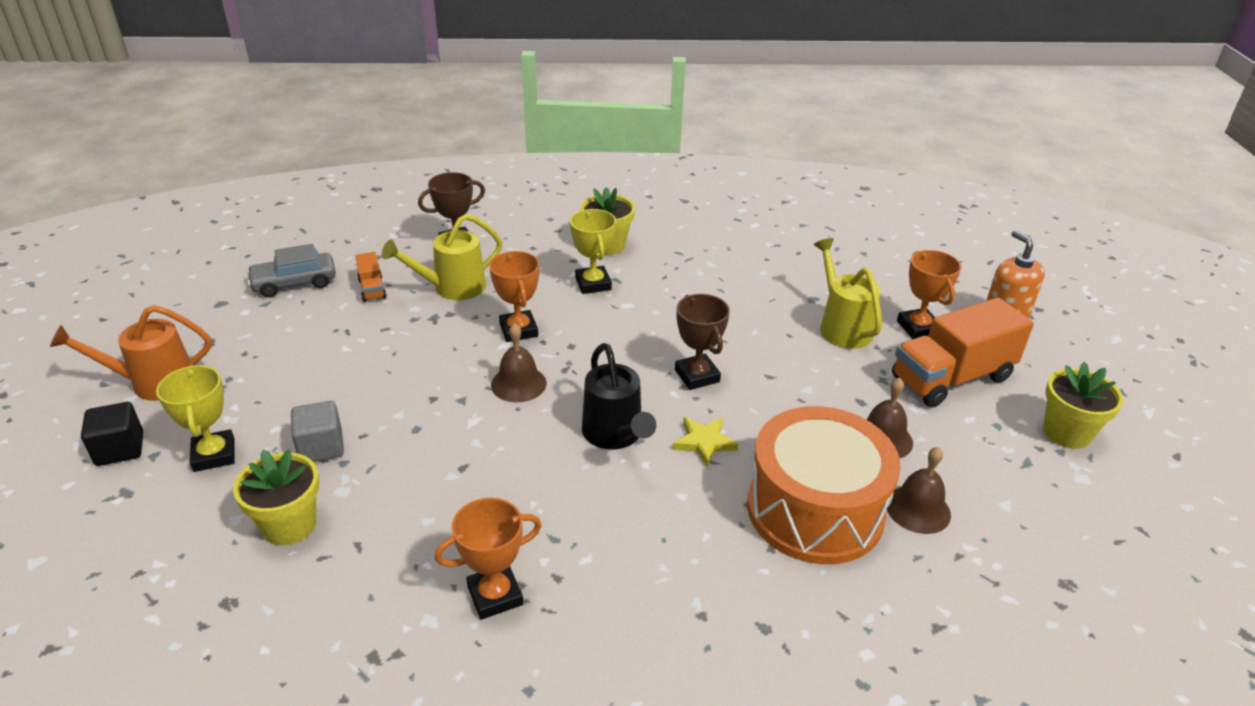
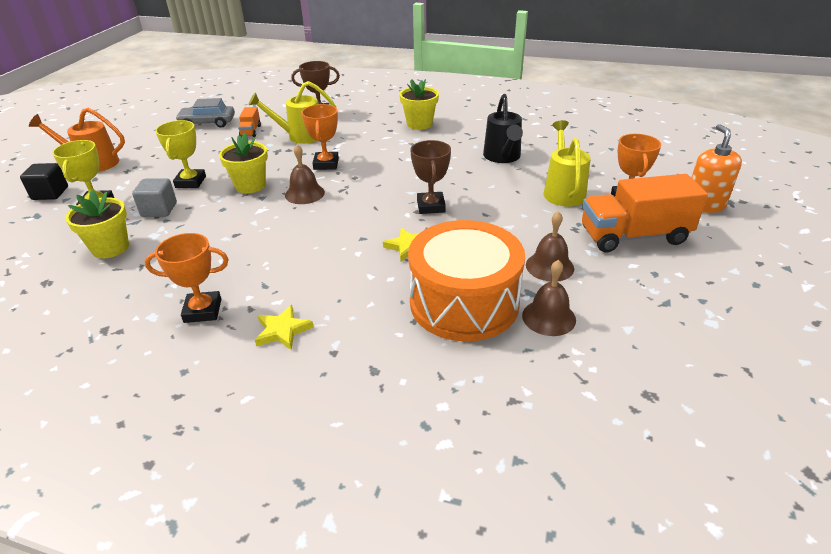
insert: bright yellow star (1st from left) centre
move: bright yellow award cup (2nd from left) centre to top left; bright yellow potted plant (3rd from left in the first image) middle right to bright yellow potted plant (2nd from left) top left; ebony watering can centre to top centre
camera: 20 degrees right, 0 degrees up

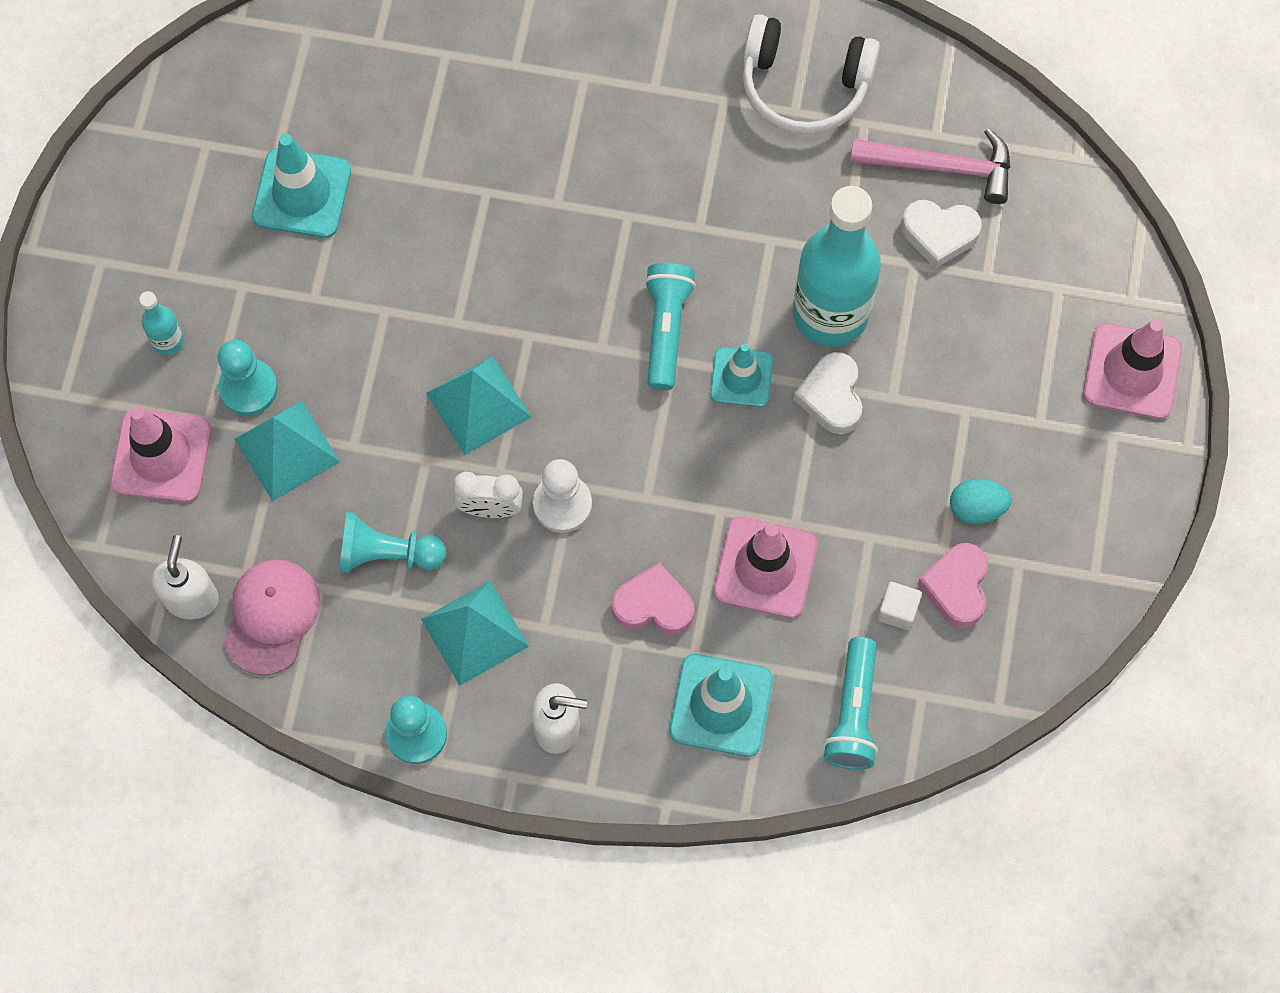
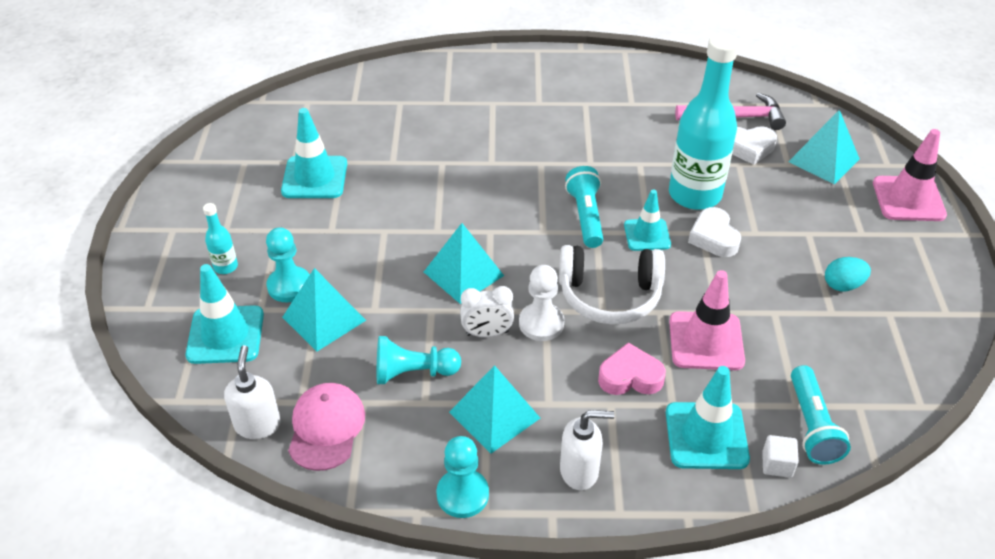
delete: pink love heart (2nd from left) middle right
insert: teal pyramid (4th from left) top right
move: pure white headphones top centre to centre; pure white solid cube middle right to bottom right
recolor: pink traffic cone (1st from left) middle left to teal traffic cone (1st from left) middle left
camera: 10 degrees left, 25 degrees down

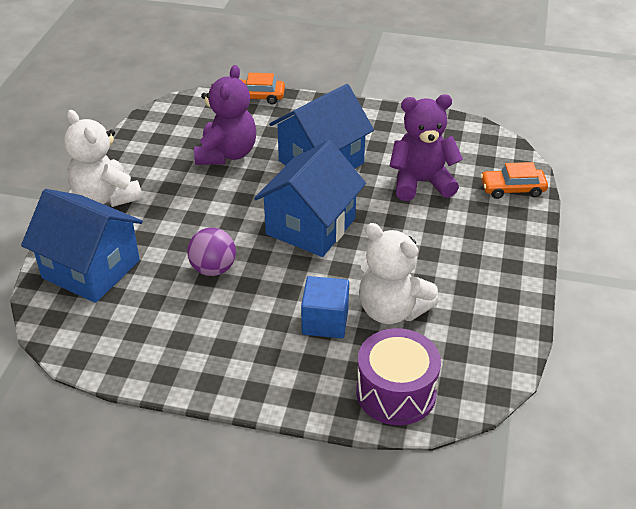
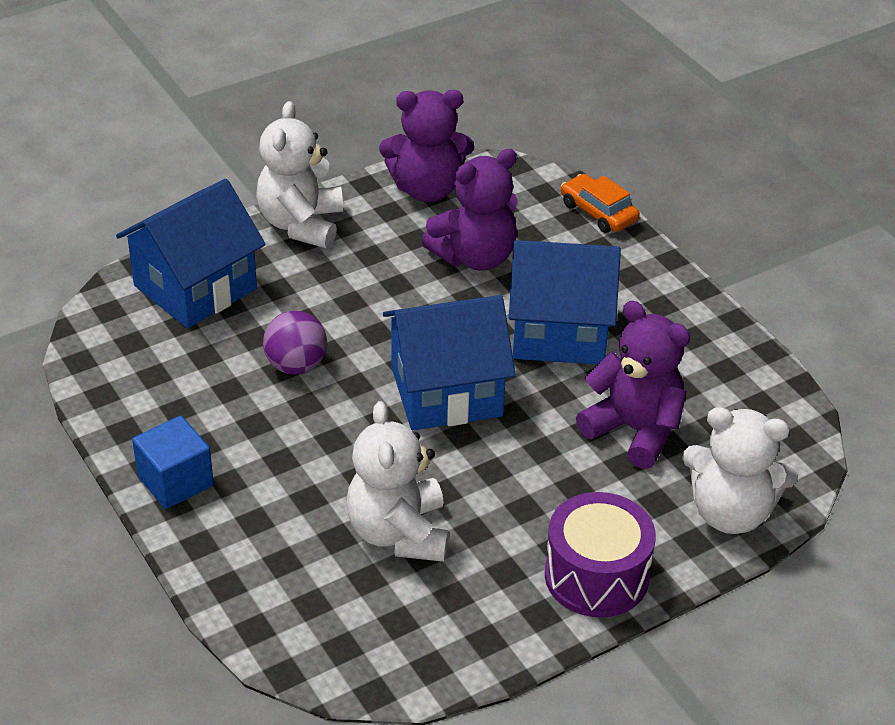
insert: violet teddy bear (1st from left) top centre
move: royal blue solid cube centre to middle left; violet snare drum bottom centre to bottom right
replace: orange-coloured automobile (2nd from left) middle right to pure white teddy bear (3rd from left) middle right
rotate: royal blue house (1st from left) middle left = middle left 60 degrees clockwise
camera: 45 degrees right, 0 degrees up

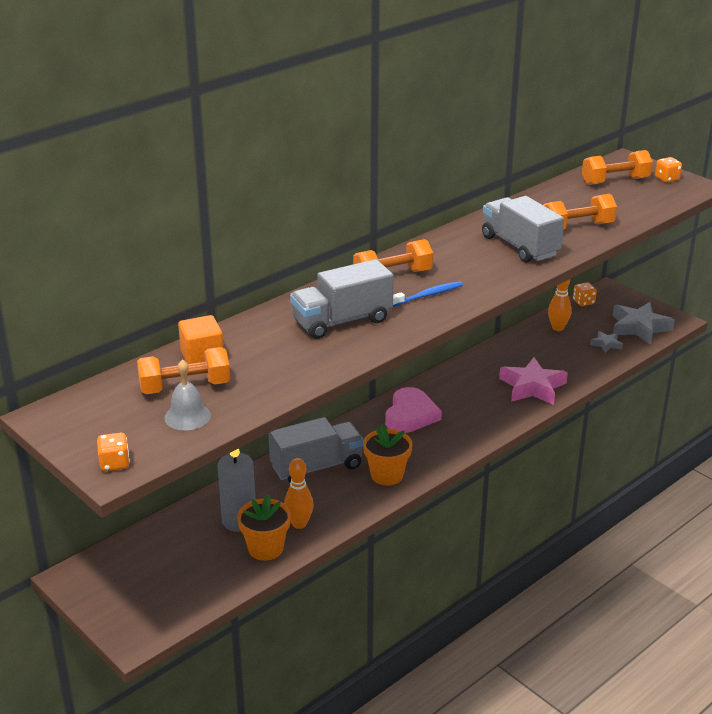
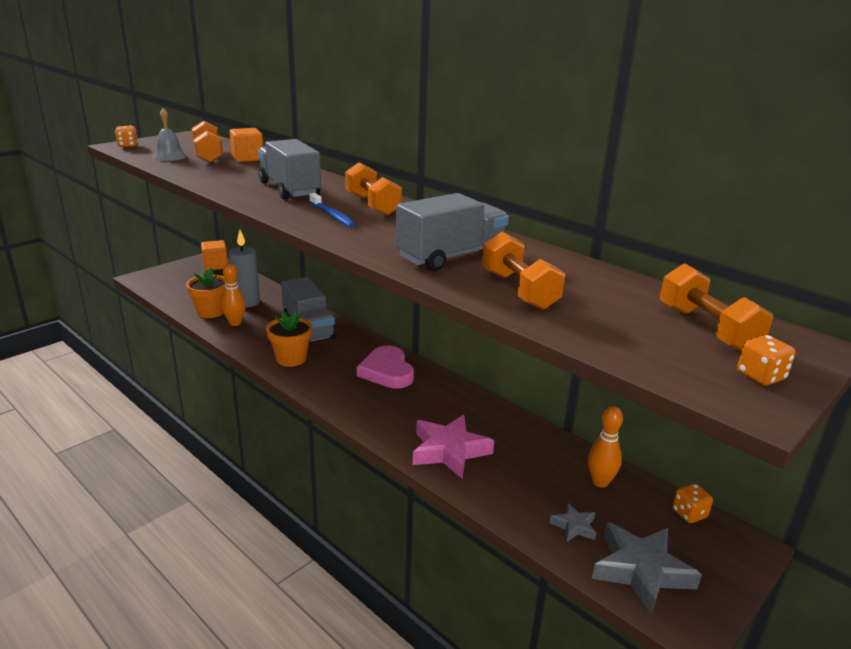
insert: orange-coloured solid cube (1st from left) middle left
rotate: pink love heart centre = centre 60 degrees clockwise
camera: 85 degrees right, 5 degrees down

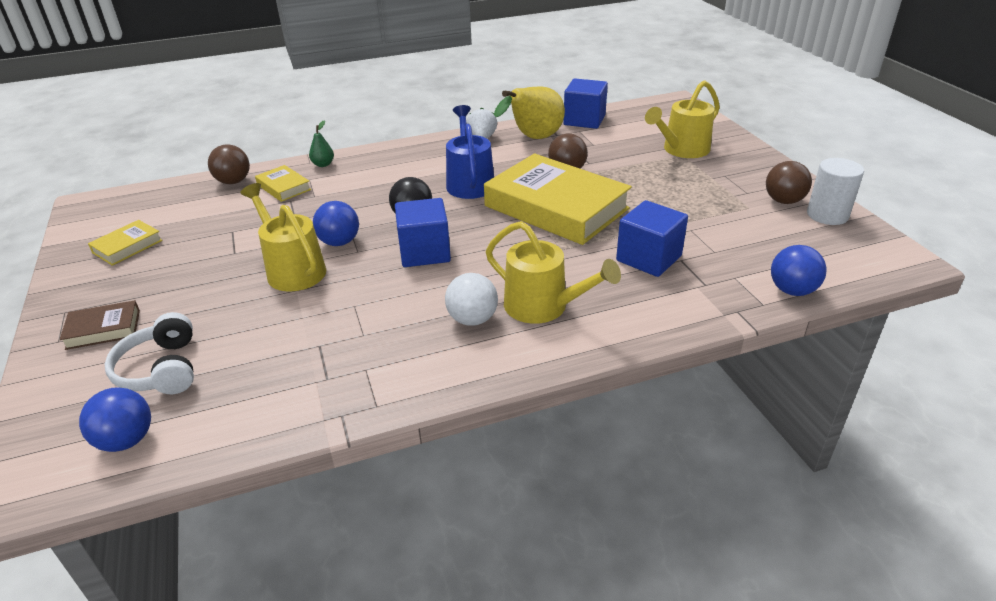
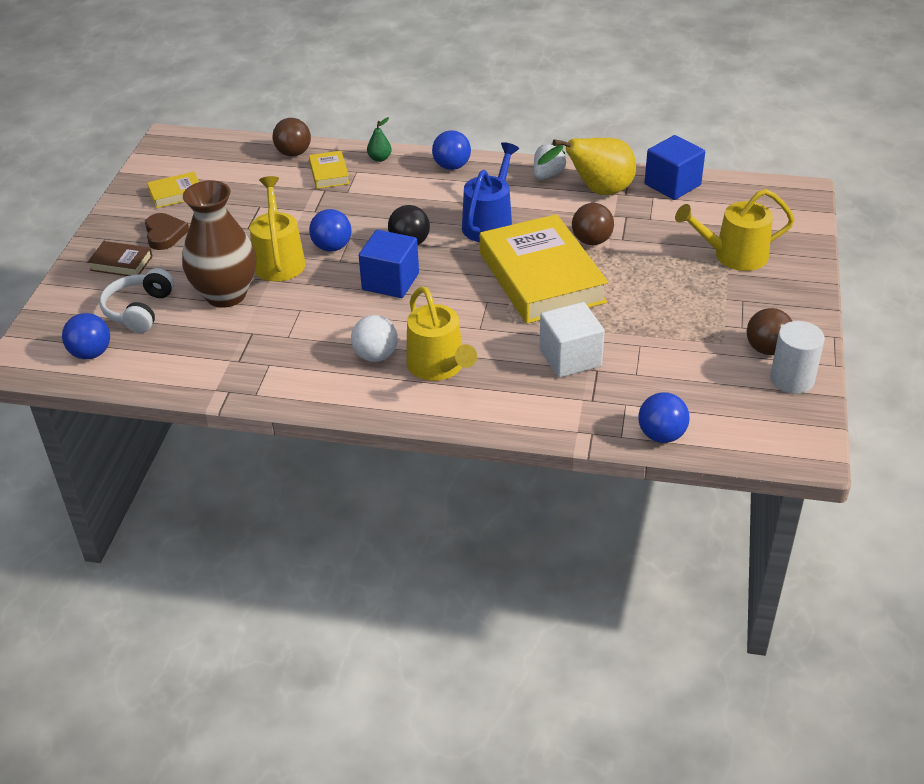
insert: brown love heart top left; brown flower vase top left; royal blue ball (3rd from left) top centre
recolor: royal blue solid cube (3rd from left) centre to pure white solid cube centre
camera: 30 degrees right, 5 degrees up

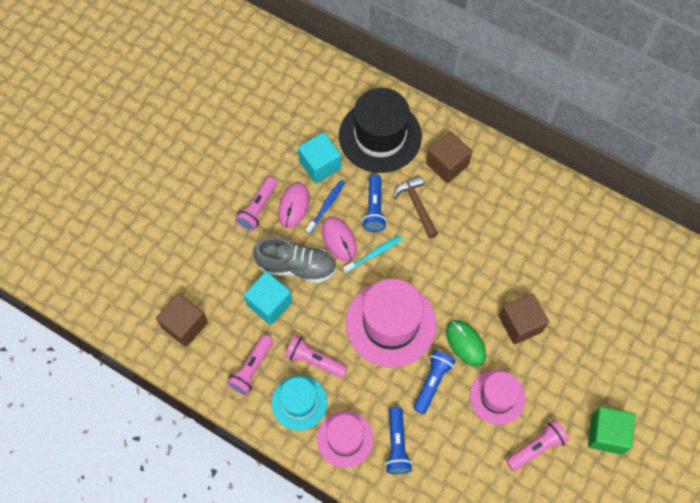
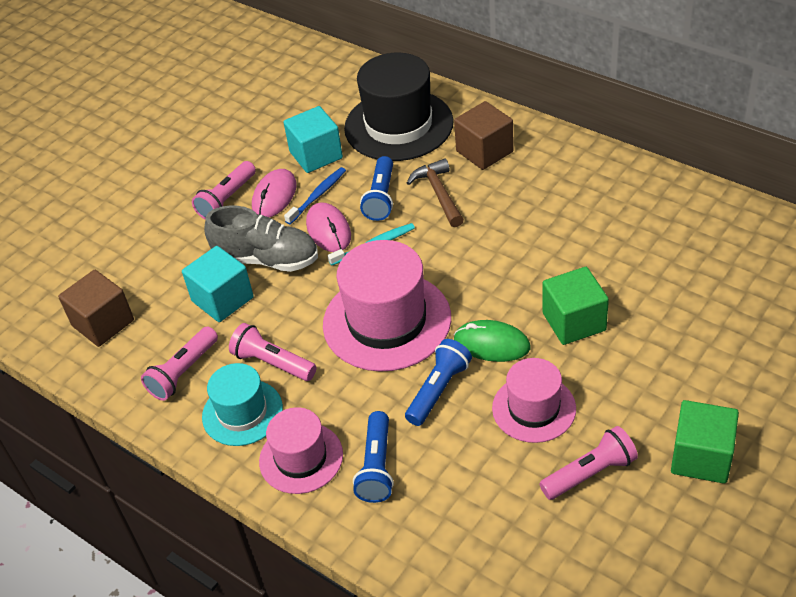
recolor: brown solid cube (3rd from left) middle right to green solid cube (1st from left) middle right
rotate: green PC mouse bottom centre = centre 45 degrees counterclockwise
camera: 10 degrees right, 20 degrees down

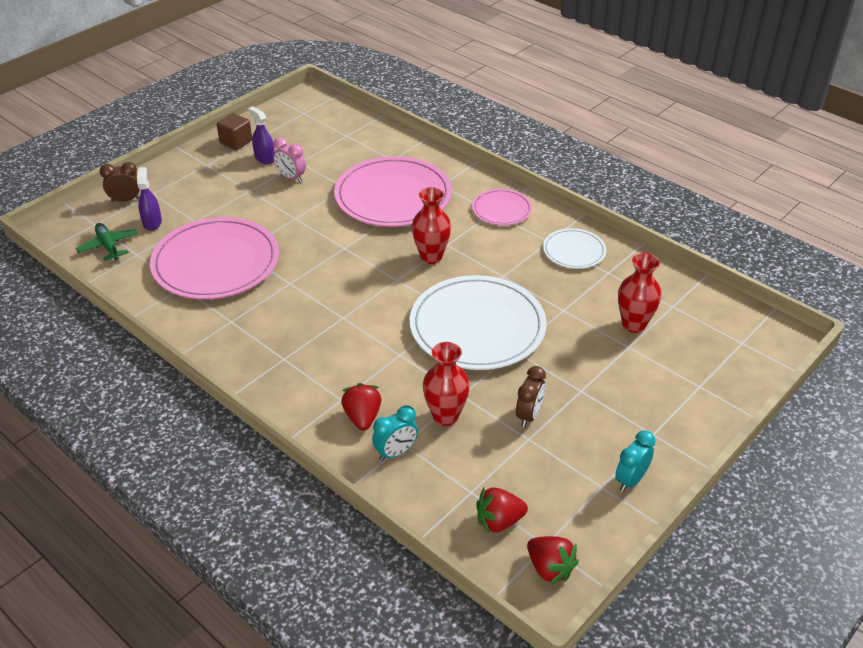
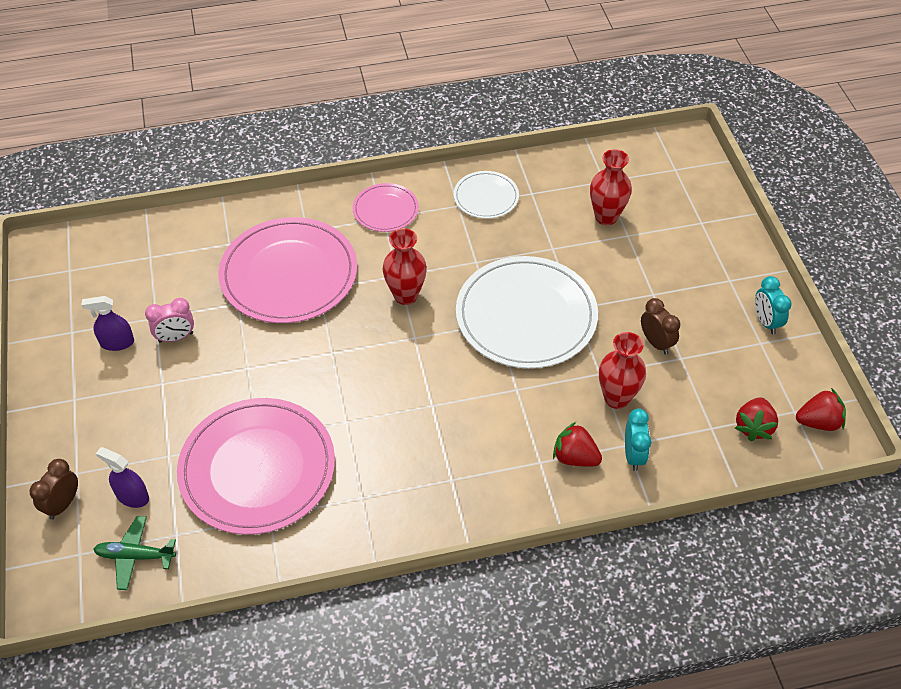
delete: brown solid cube top left
camera: 55 degrees left, 10 degrees up

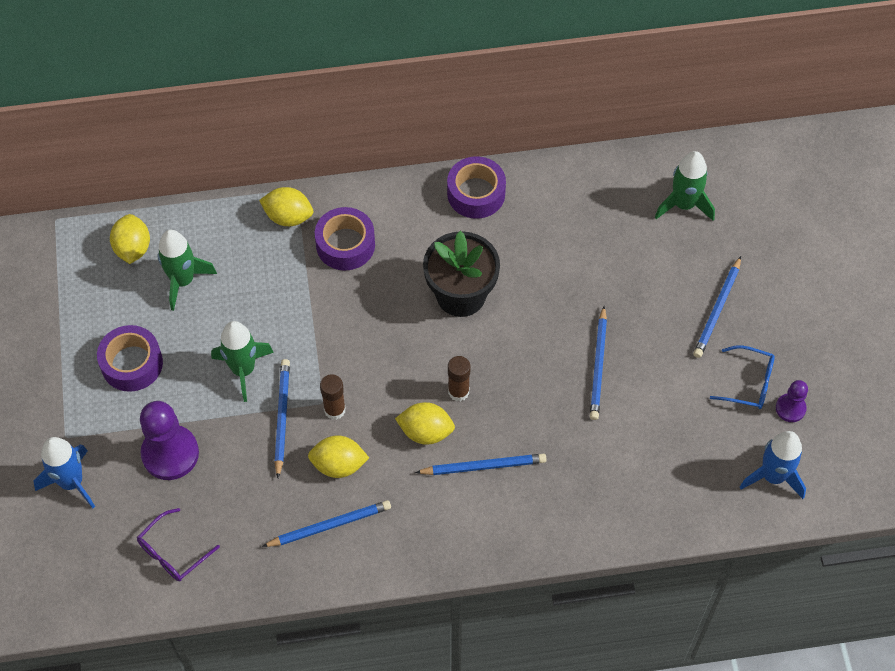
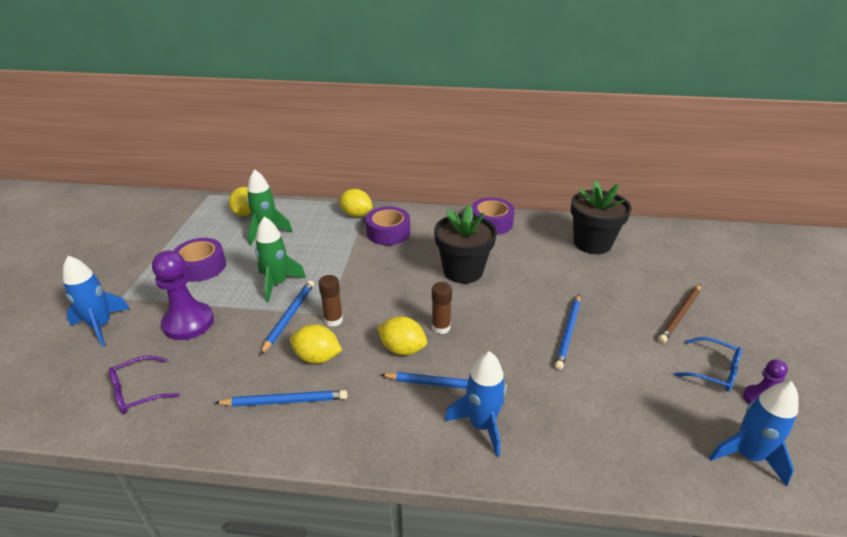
delete: green spaceship (3rd from left) top right
insert: royal blue spaceship (2nd from left) bottom centre; ebony potted plant (2nd from left) middle right
recolor: royal blue wooden pencil (5th from left) middle right to brown wooden pencil middle right
camera: 15 degrees right, 25 degrees down

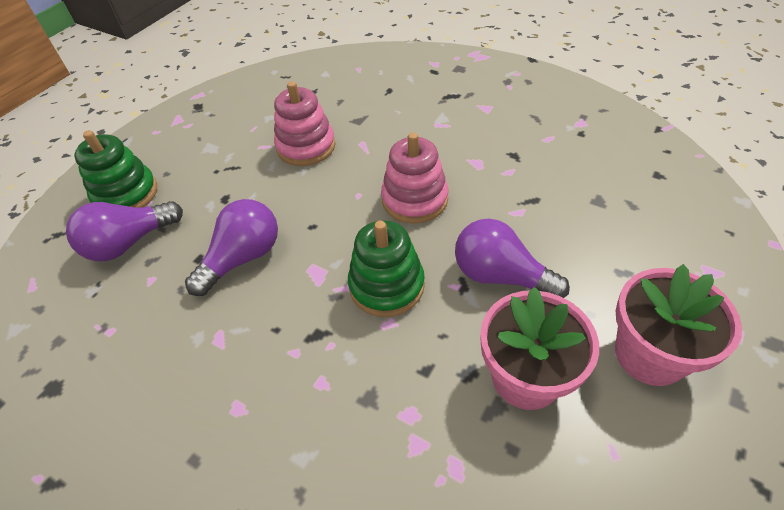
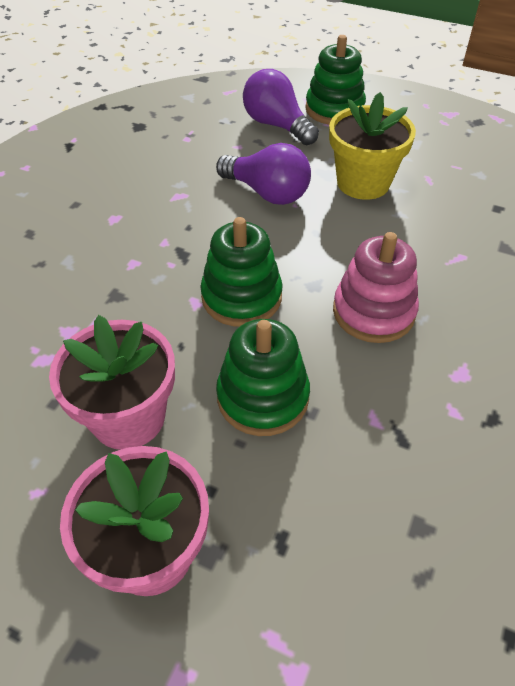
delete: pink ring stacker (1st from left) top centre
insert: bright yellow potted plant top right
replace: violet light bulb (3rd from left) centre to green ring stacker (2nd from left) centre
camera: 80 degrees right, 0 degrees up

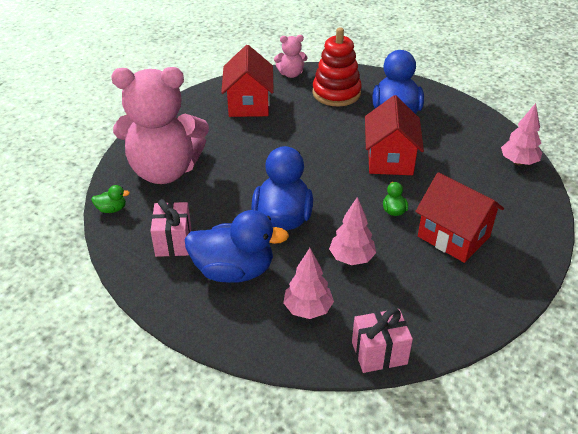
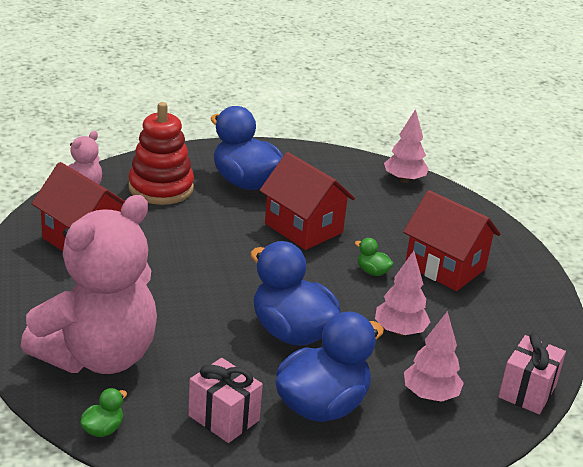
rotate: scarlet house (3rd from left) middle right = middle right 45 degrees clockwise
camera: 50 degrees left, 10 degrees down

